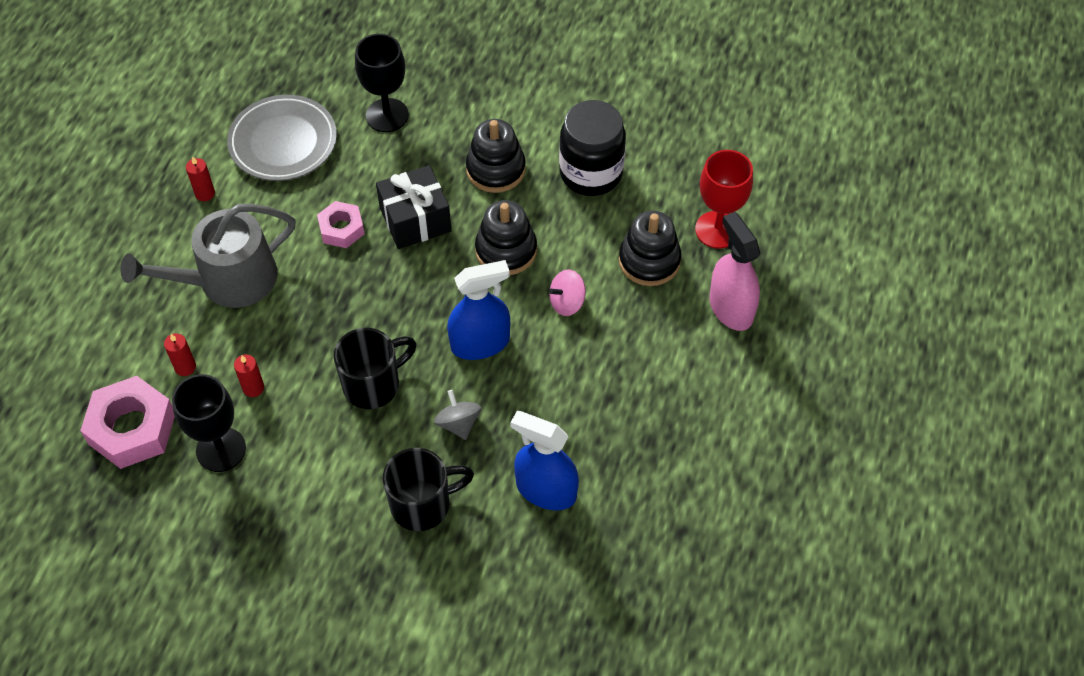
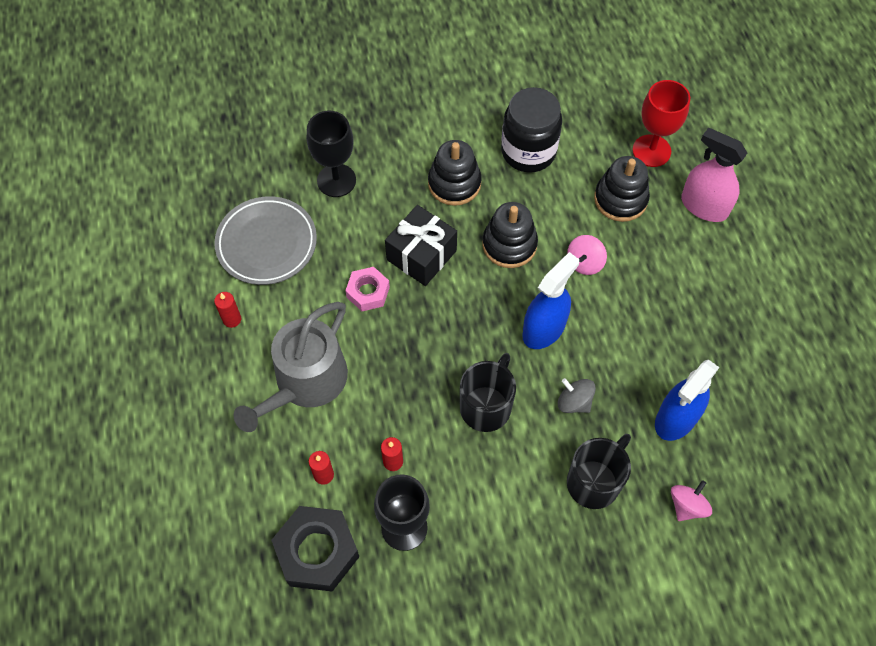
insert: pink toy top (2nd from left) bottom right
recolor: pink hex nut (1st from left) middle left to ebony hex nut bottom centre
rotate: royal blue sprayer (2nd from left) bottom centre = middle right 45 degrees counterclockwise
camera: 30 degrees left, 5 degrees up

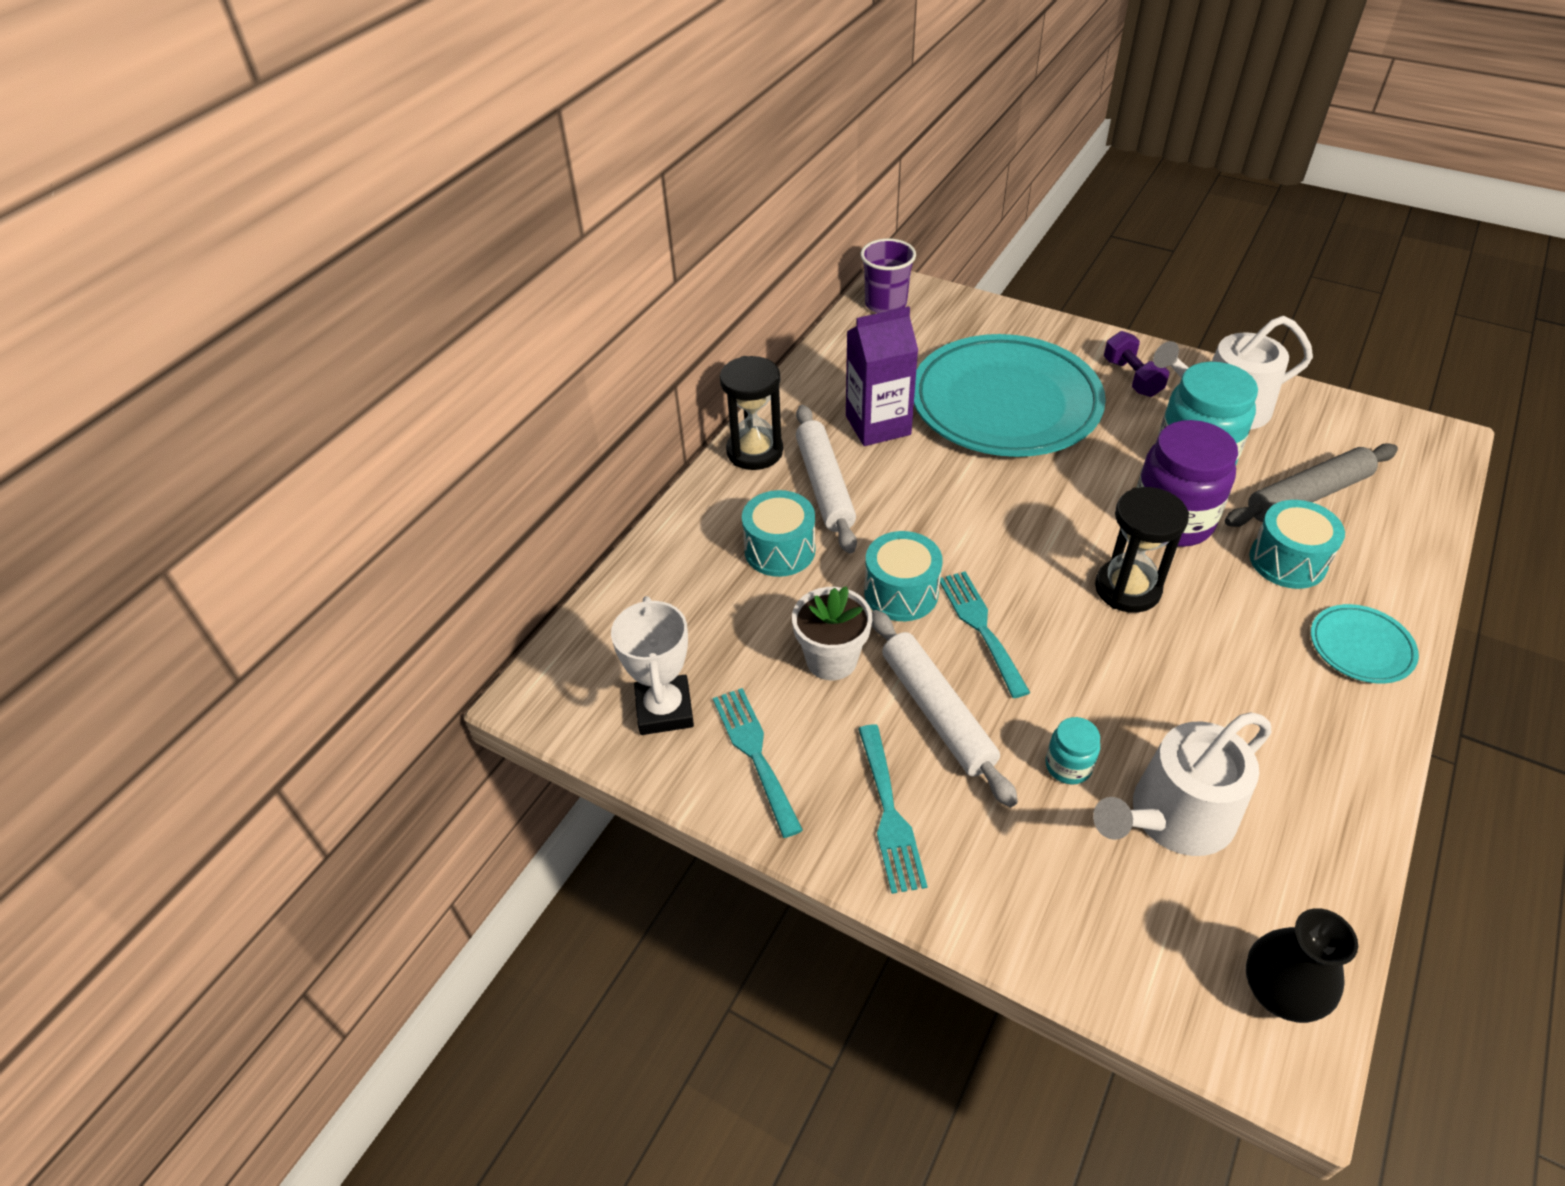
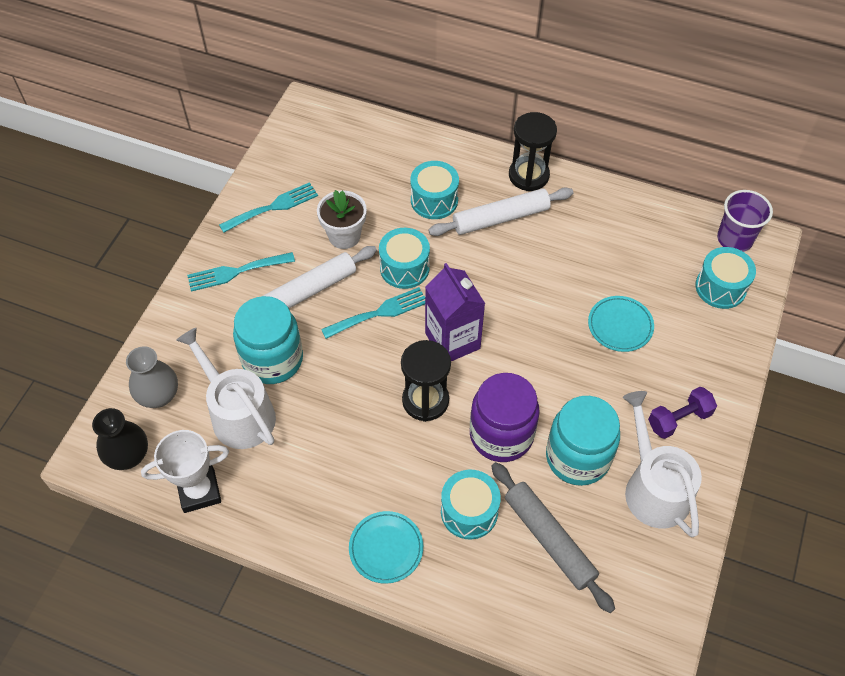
insert: ash-grey flower vase middle left; teal snare drum (4th from left) middle right
move: pure white award cup centre to bottom left; violet milk carton top centre to centre
resize: teal preserve jar (1st from left) middle right = middle left x2.13; teal flat dish (1st from left in the first image) top centre = middle right x0.42
camera: 80 degrees right, 10 degrees up

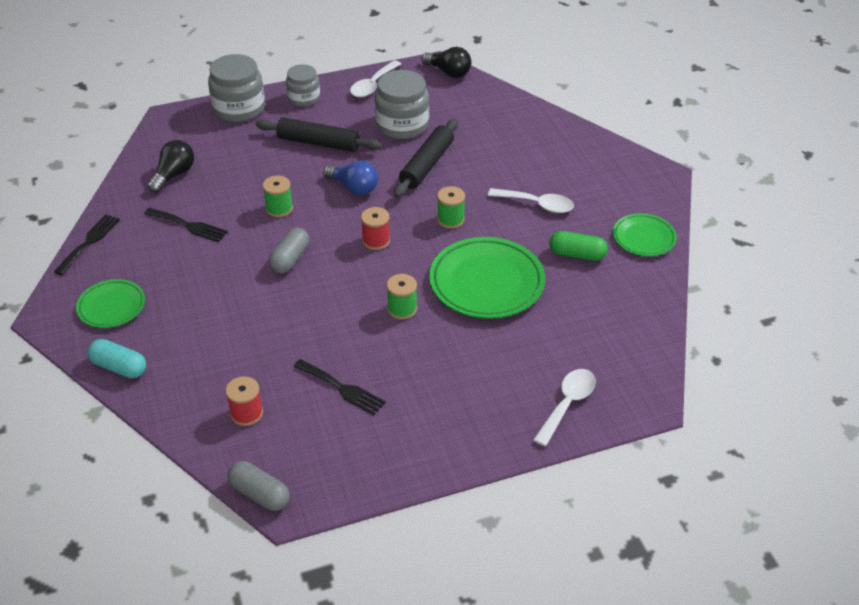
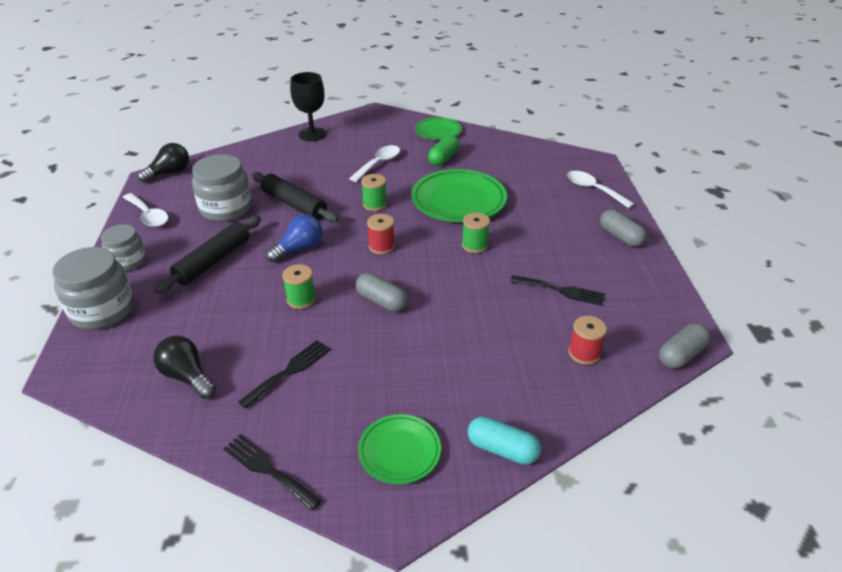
insert: ebony goblet top centre; ash-grey pill (2nd from left) middle right
rotate: teal pill middle left = bottom centre 75 degrees clockwise; ebony fork (3rd from left) centre = centre 60 degrees clockwise
camera: 75 degrees left, 5 degrees down

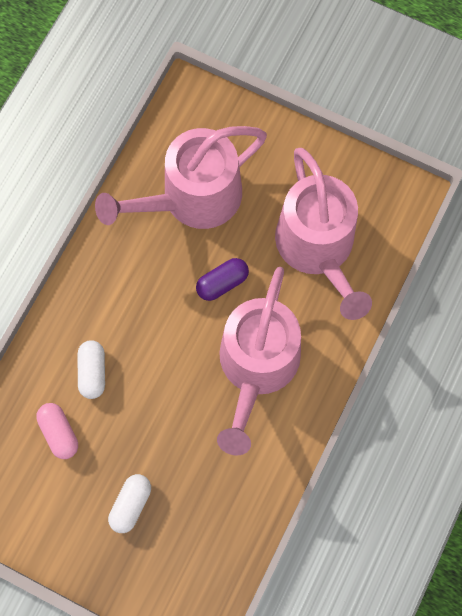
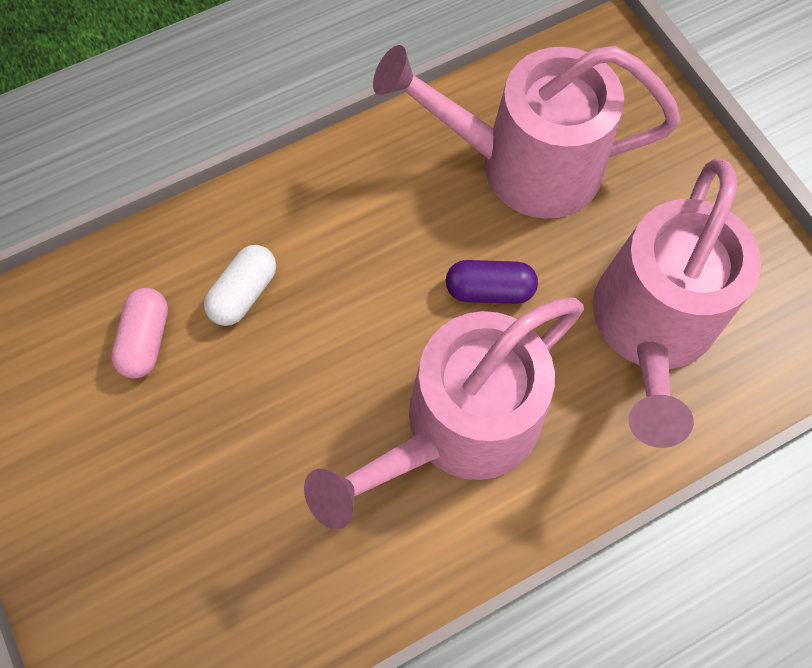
delete: pure white pill (2nd from left) bottom left
camera: 35 degrees right, 5 degrees down

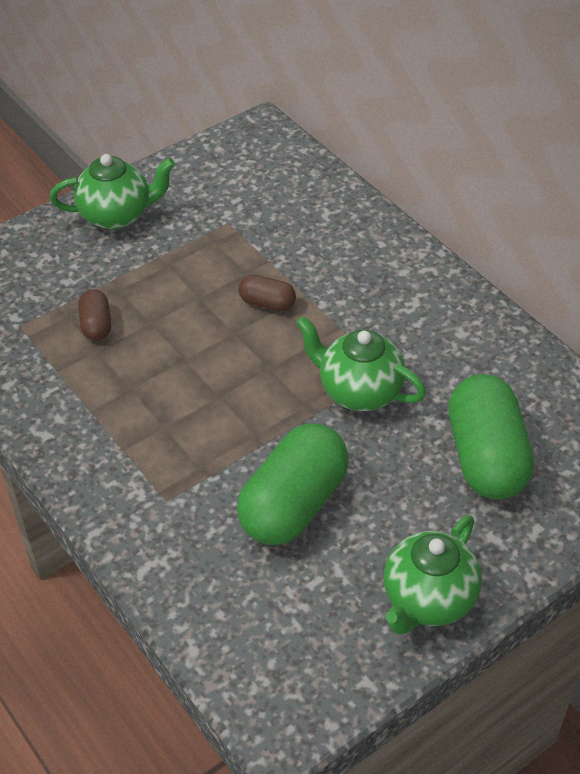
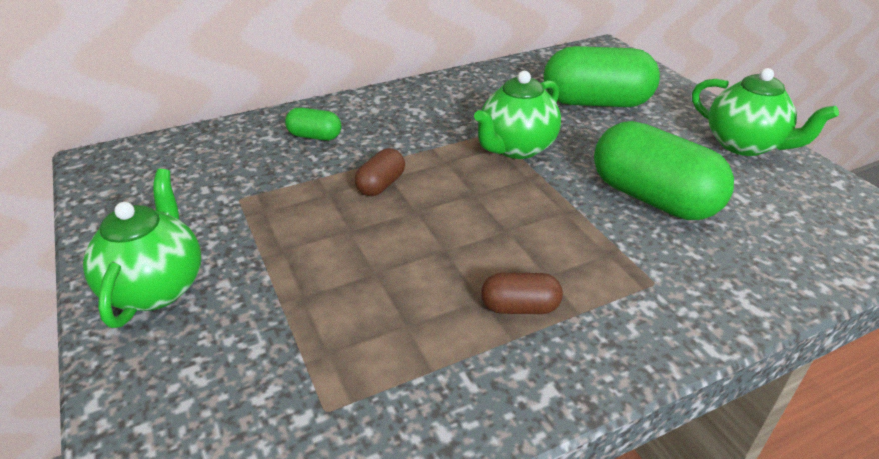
insert: green pill (1st from left) top centre
move: brown pill (1st from left in the first image) middle left to brown pill (2nd from left) centre
camera: 80 degrees left, 10 degrees down

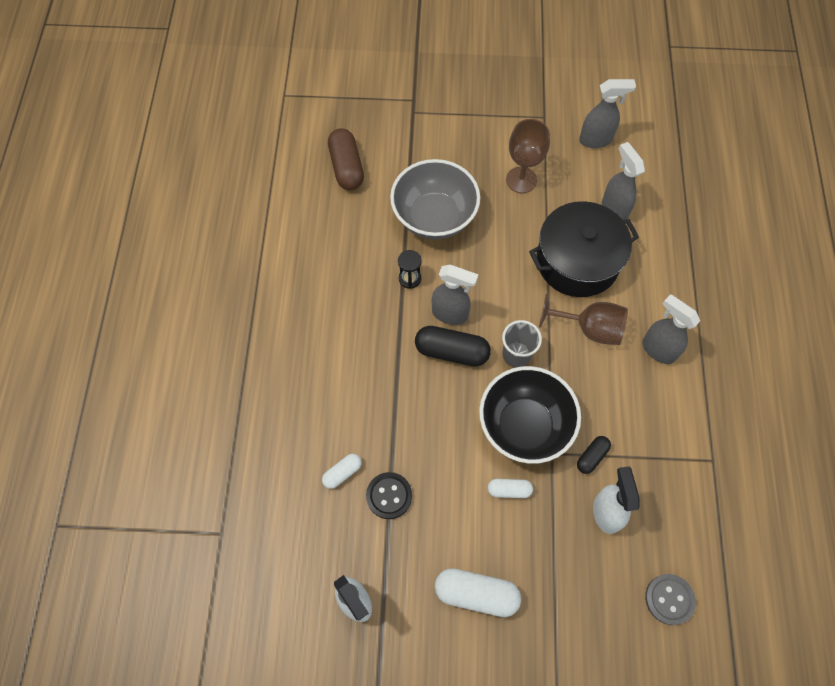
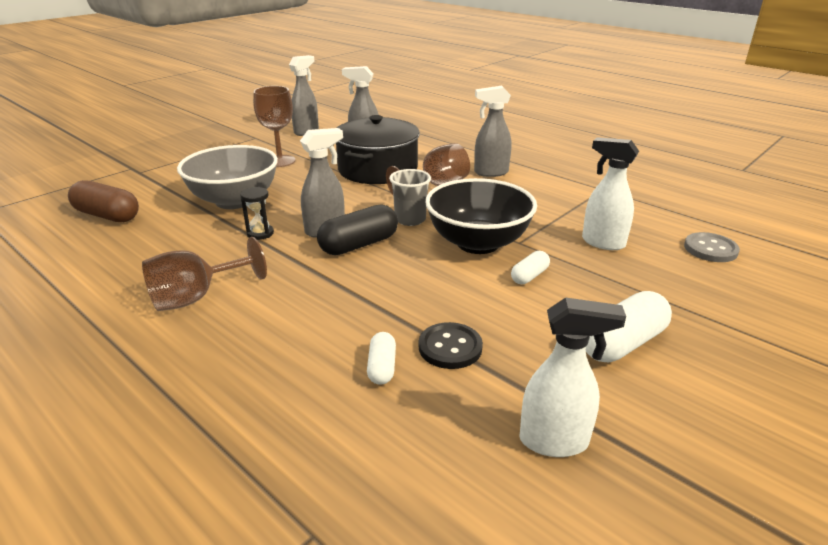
delete: ebony pill (2nd from left) middle right
insert: brown goblet (1st from left) middle left
camera: 50 degrees left, 35 degrees down

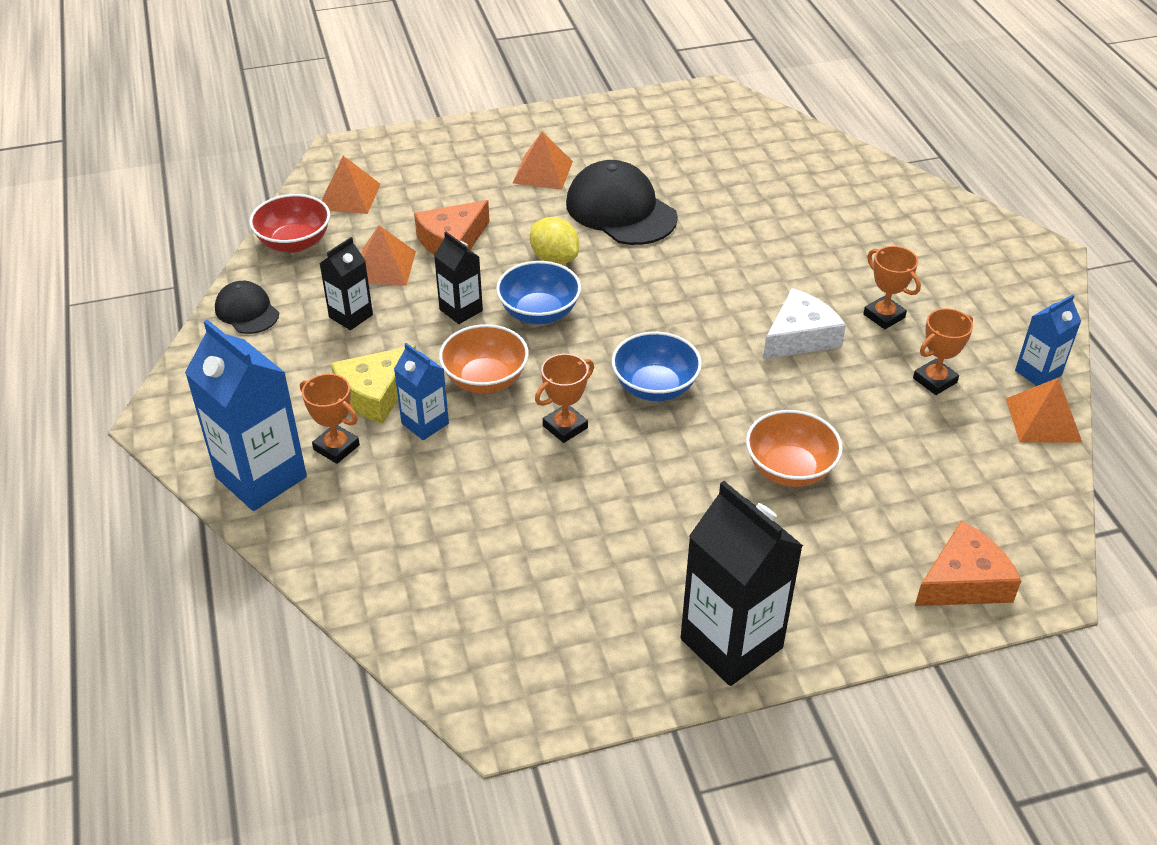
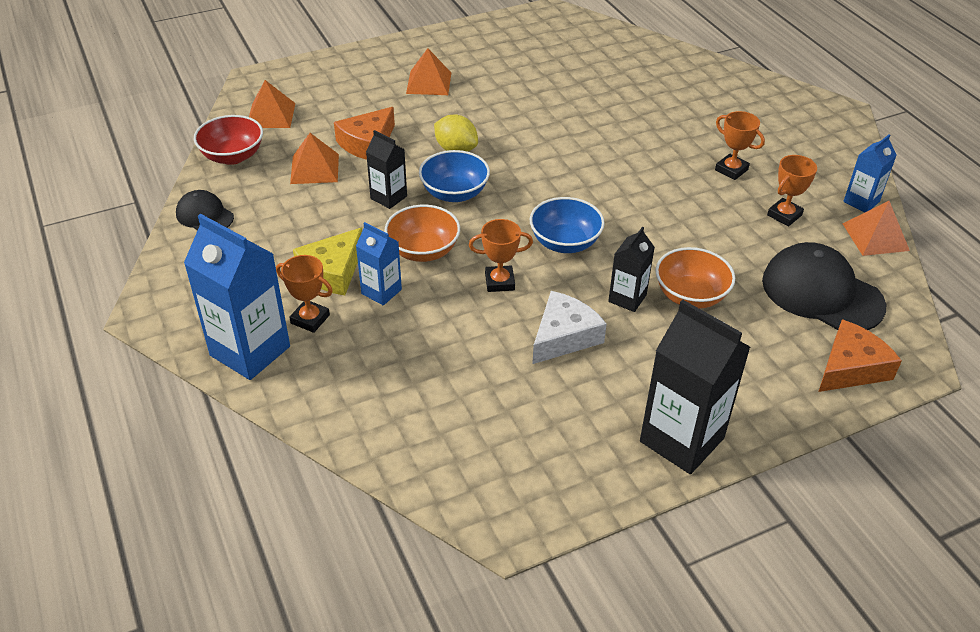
move: pure white piece of cheese middle right to centre; ebony milk carton (1st from left in the first image) middle left to ebony milk carton (2nd from left) centre; ebony cap (2nd from left) top centre to middle right
rotate: orange-coloured award cup (2nd from left) centre = centre 45 degrees clockwise
camera: 10 degrees left, 0 degrees up

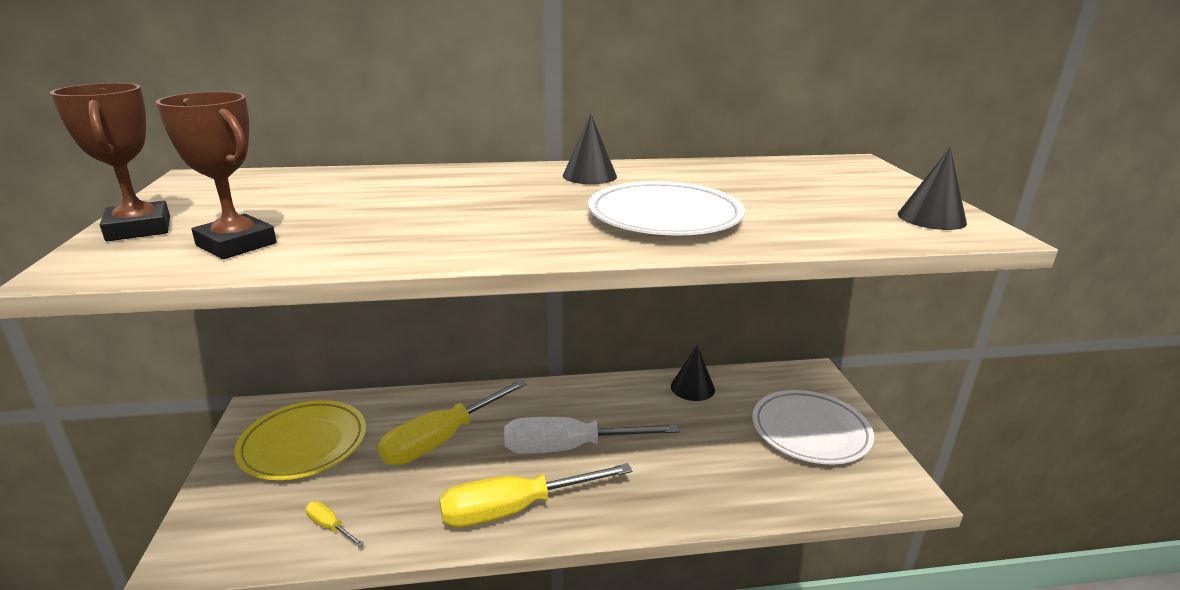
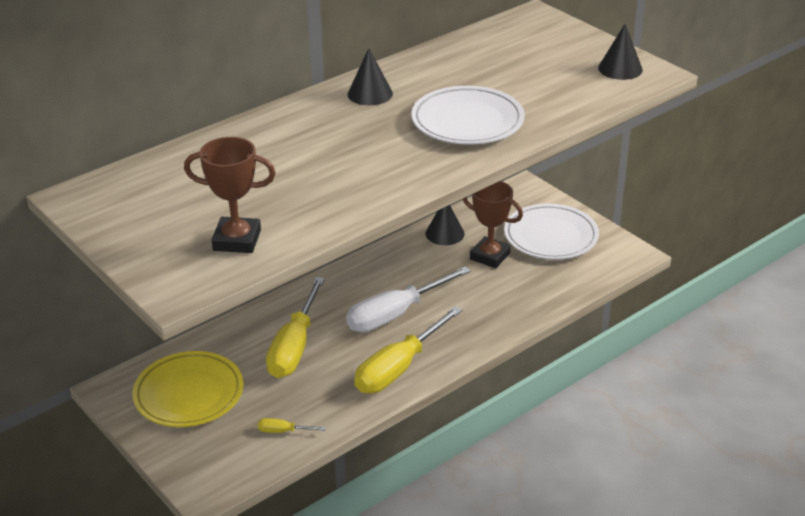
move: brown award cup (1st from left in the first image) top left to brown award cup (2nd from left) centre
camera: 30 degrees left, 10 degrees up

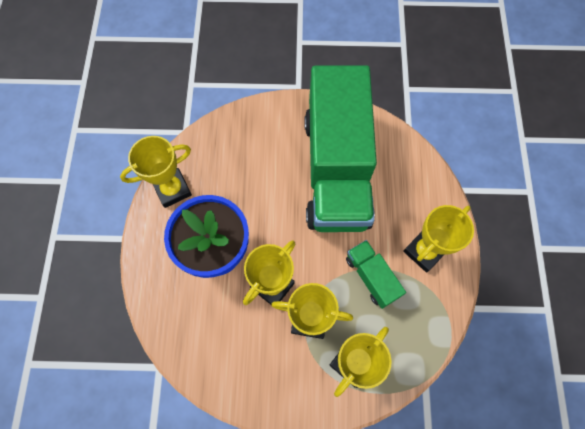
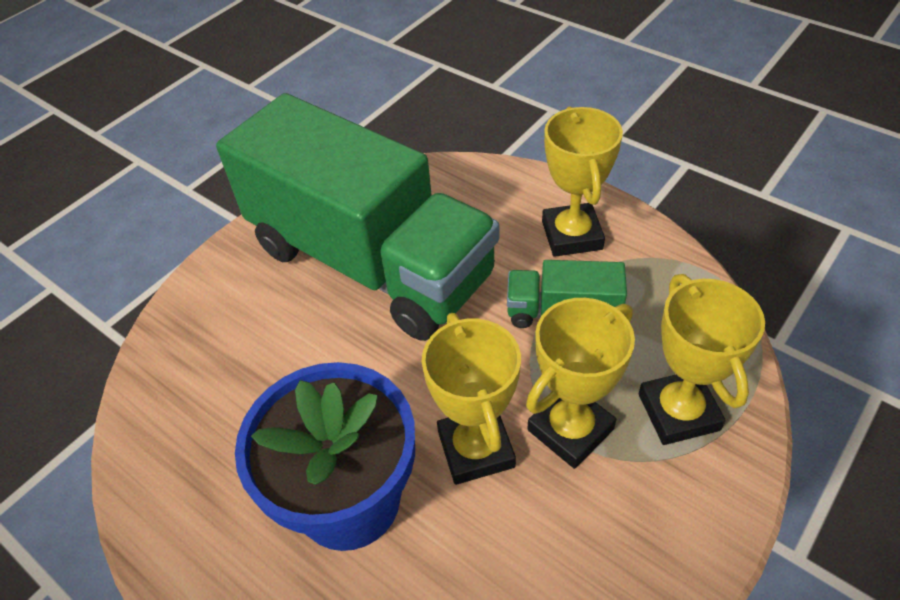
delete: bright yellow award cup (1st from left) middle left
camera: 50 degrees left, 20 degrees down

